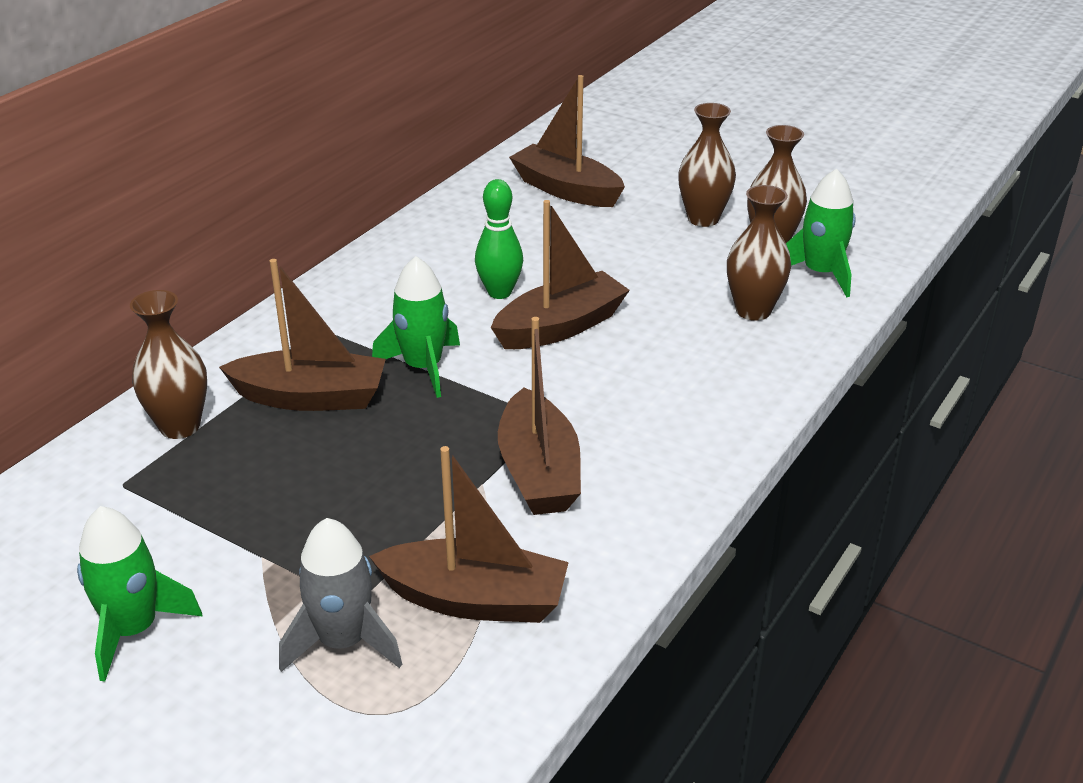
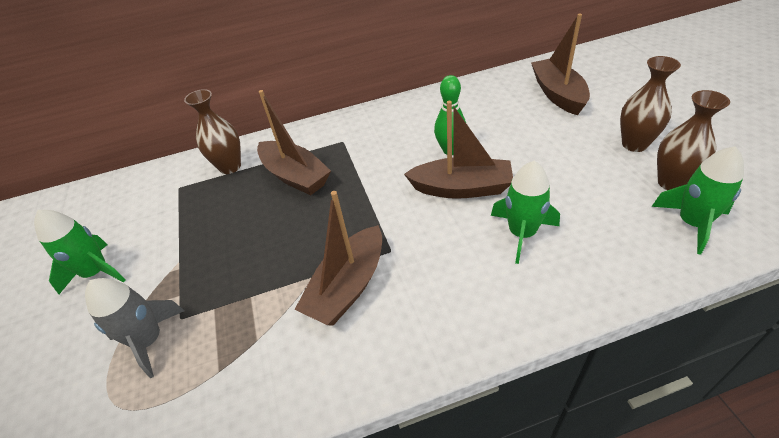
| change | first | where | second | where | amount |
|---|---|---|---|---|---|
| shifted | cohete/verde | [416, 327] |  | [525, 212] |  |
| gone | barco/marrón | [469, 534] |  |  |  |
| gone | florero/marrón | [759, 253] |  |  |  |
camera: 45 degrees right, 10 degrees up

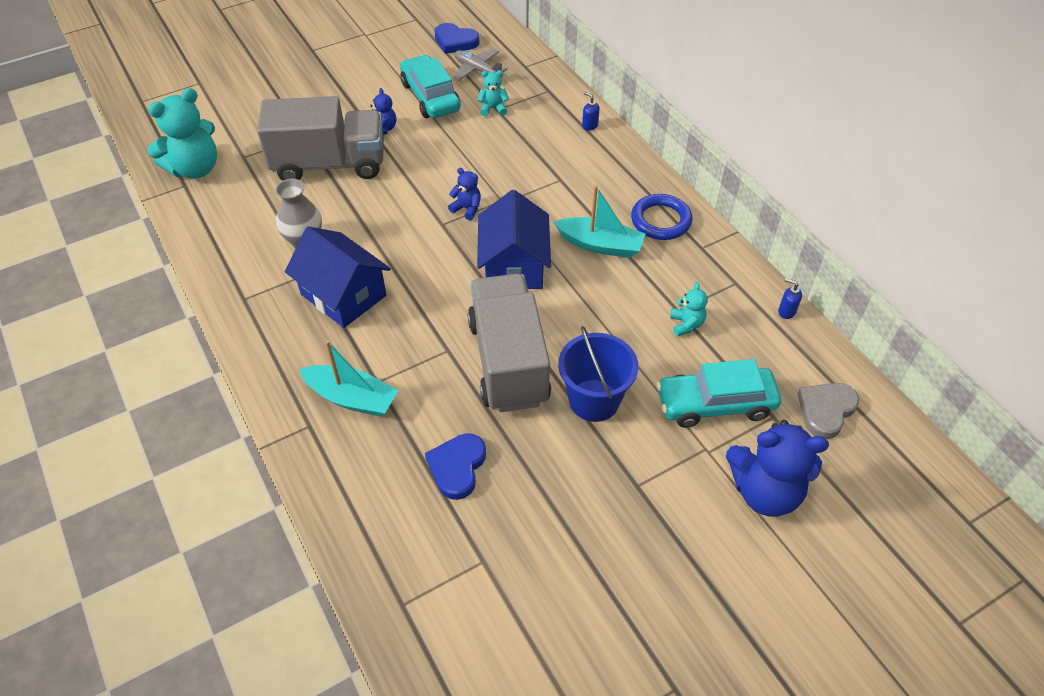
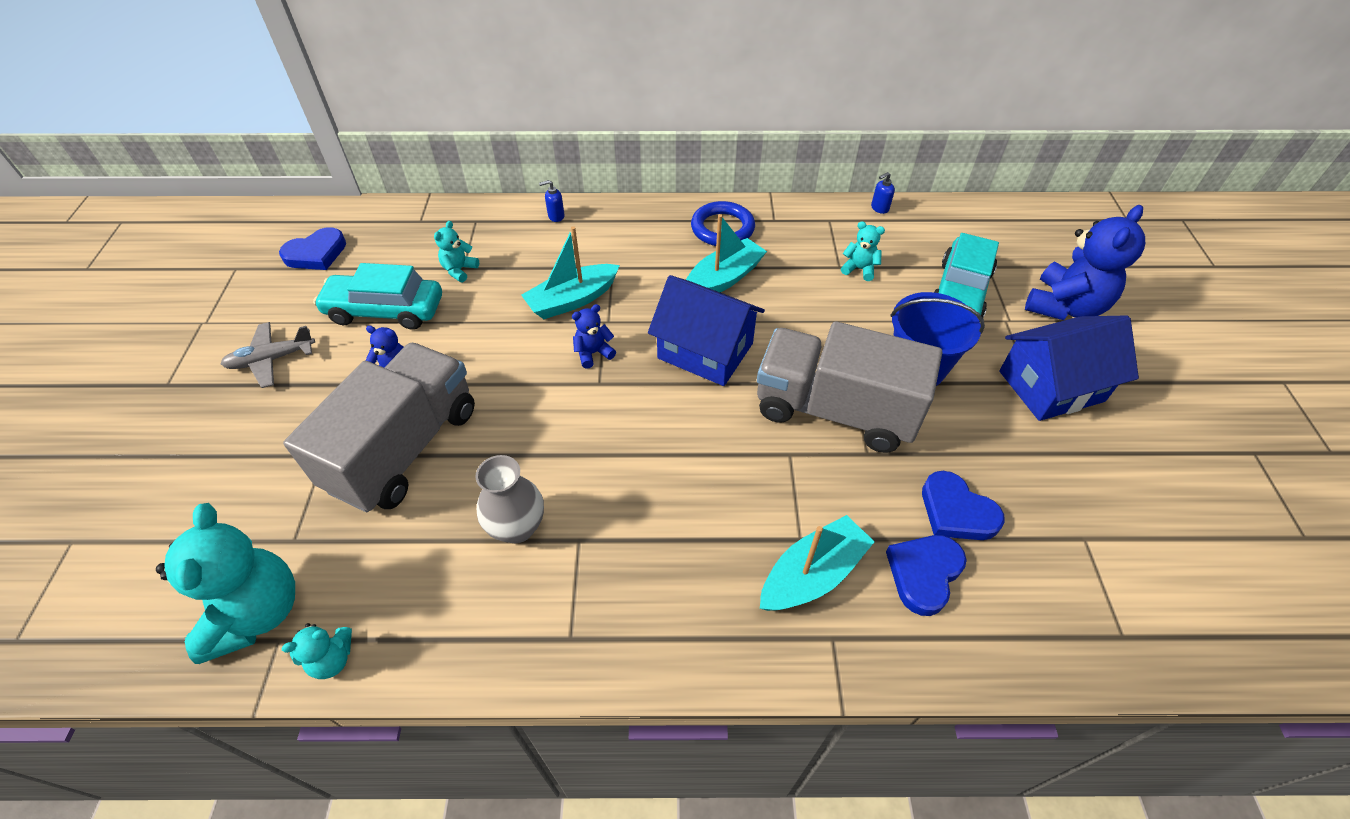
| change | first | where | second | where | amount |
|---|---|---|---|---|---|
| shifted | avión/gris | [480, 65] |  | [268, 355] |  |
| new |  |  | osito/turquesa | [317, 651] |  |
| new |  |  | barco/turquesa | [570, 272] |  |
| new |  |  | corazón/azul | [926, 575] |  |
| shifted | casa/azul | [338, 277] |  | [1069, 368] |  |
| gone | corazón/gris | [828, 411] |  |  |  |
camera: 60 degrees left, 0 degrees up

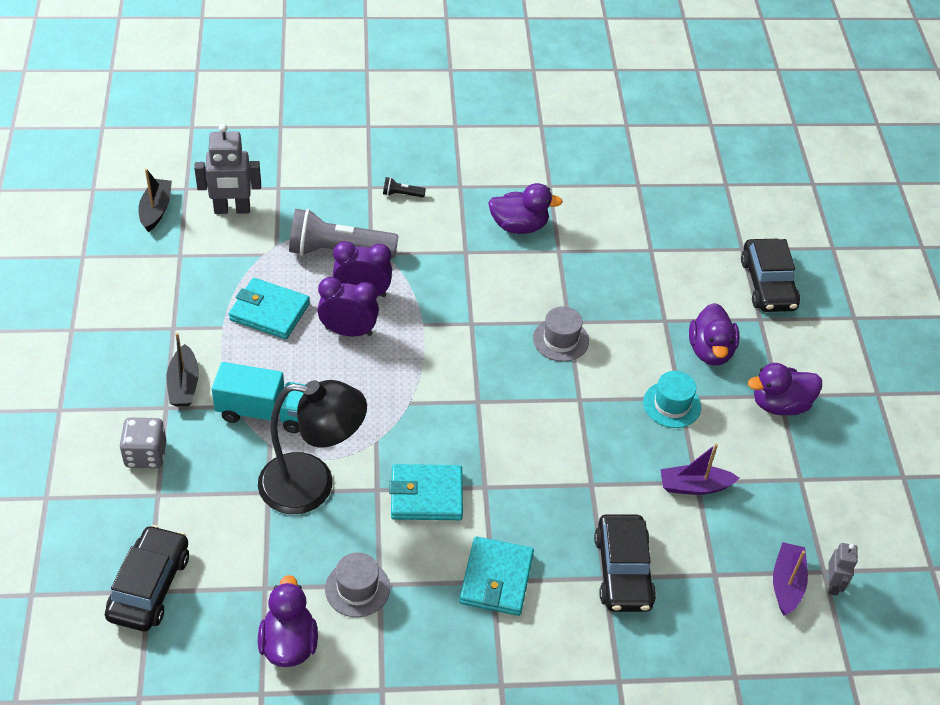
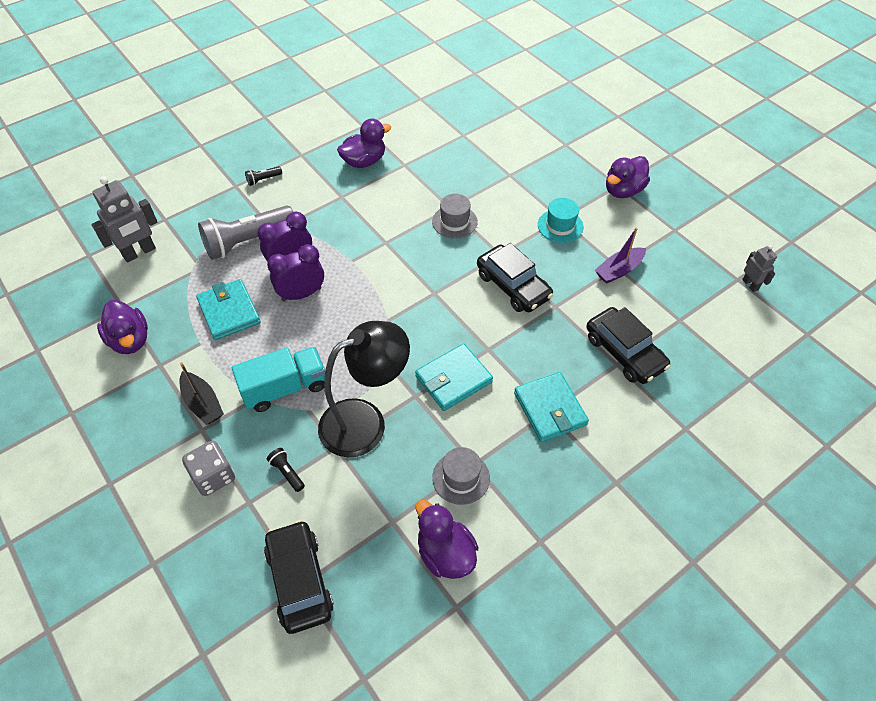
| change | first | where | second | where | amount |
|---|---|---|---|---|---|
| shifted | pato/morado | [714, 334] |  | [122, 327] |  |
| rotated | cartera/turquesa | [269, 308] |  | [228, 309] | 75 degrees clockwise |
| new |  |  | lámpara de mano/negro | [286, 470] |  |
| shifted | coche/negro | [770, 275] |  | [515, 277] |  |
| gone | barco/negro | [155, 200] |  |  |  |
| gone | barco/morado | [790, 578] |  |  |  |
camera: 30 degrees left, 5 degrees up

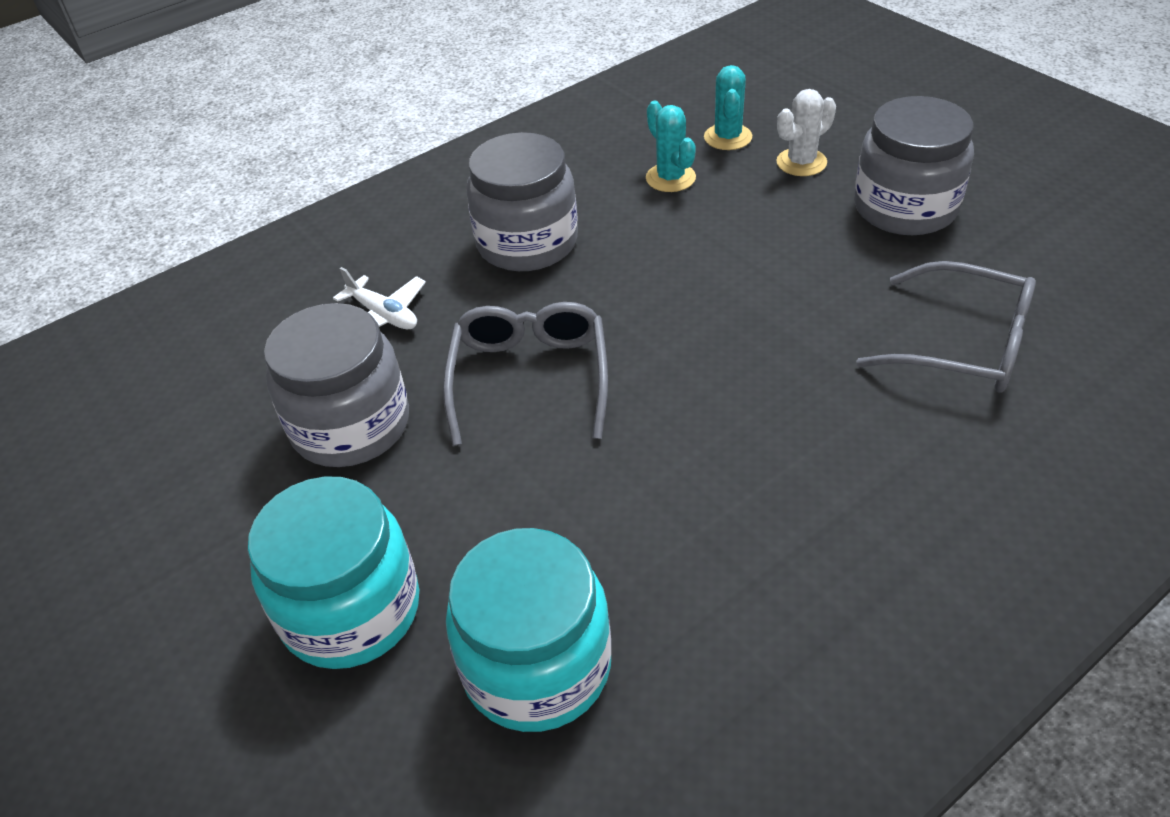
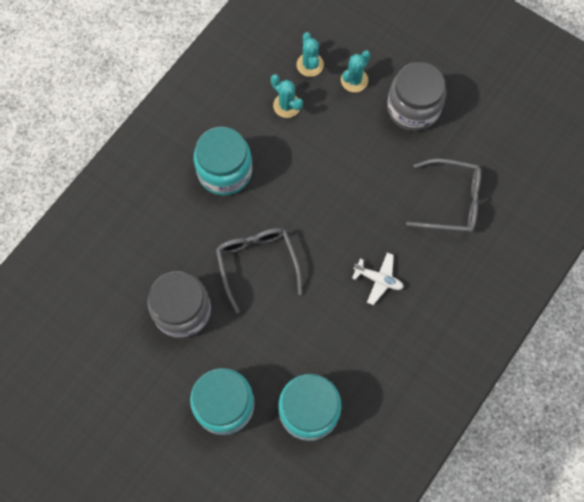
| change | first | where | second | where | amount |
|---|---|---|---|---|---|
| repainted | tarro/gris | [522, 201] | tarro/turquesa | [223, 161] |  |
| repainted | cactus/blanco | [806, 132] | cactus/turquesa | [356, 71] |  |
| shifted | avión/blanco | [379, 298] |  | [378, 279] |  |
camera: 20 degrees left, 25 degrees up

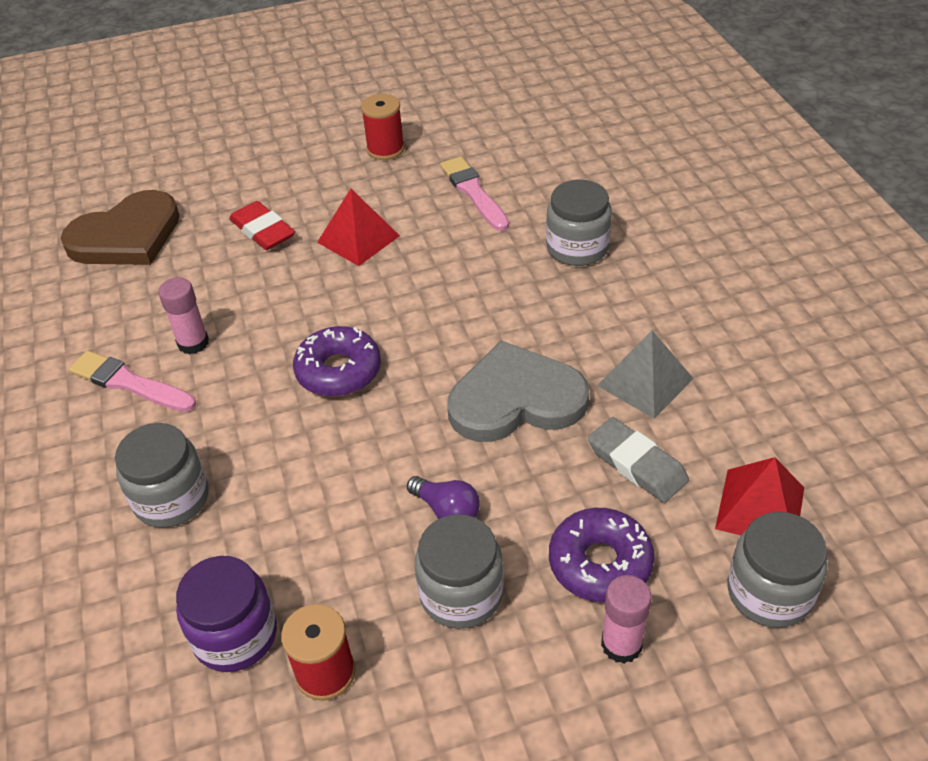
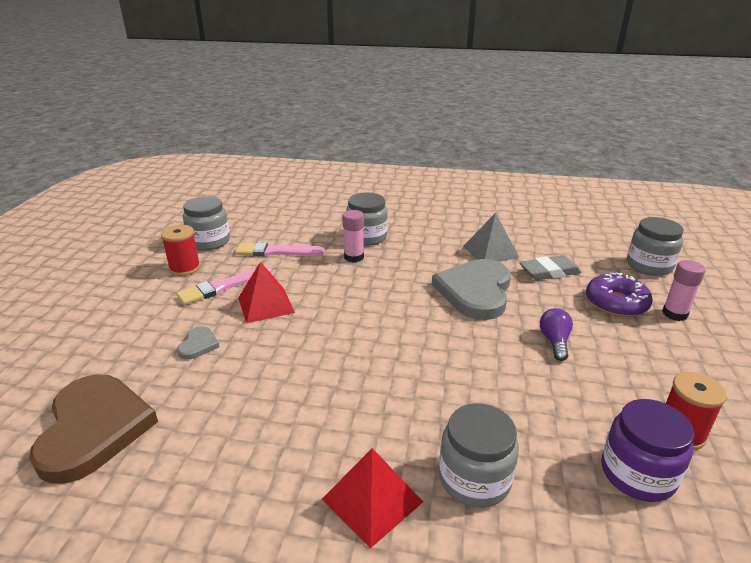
| change | first | where | second | where | amount |
|---|---|---|---|---|---|
| shifted | pincel/rosa | [132, 381] |  | [224, 285] |  |
| swapped | goma de borrar/rojo | [262, 225] | corazón/gris | [198, 343] |  |
| shifted | tarro/gris | [459, 571] |  | [206, 223] |  |
| shifted | pirámide/rojo | [759, 496] |  | [372, 498] |  |
| shifted | barra de pegamento/rosa | [183, 315] |  | [353, 236] |  |
| rotated | bombilla/morado | [443, 497] |  | [556, 334] | 60 degrees counterclockwise |
| gone | rosquilla/morado | [337, 361] |  |  |  |
camera: 65 degrees left, 15 degrees down

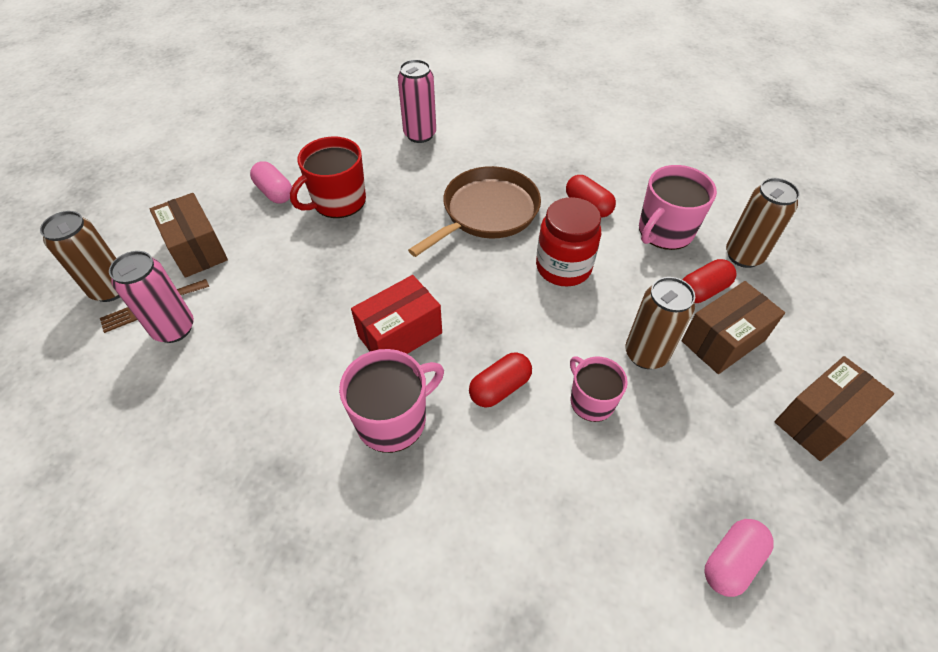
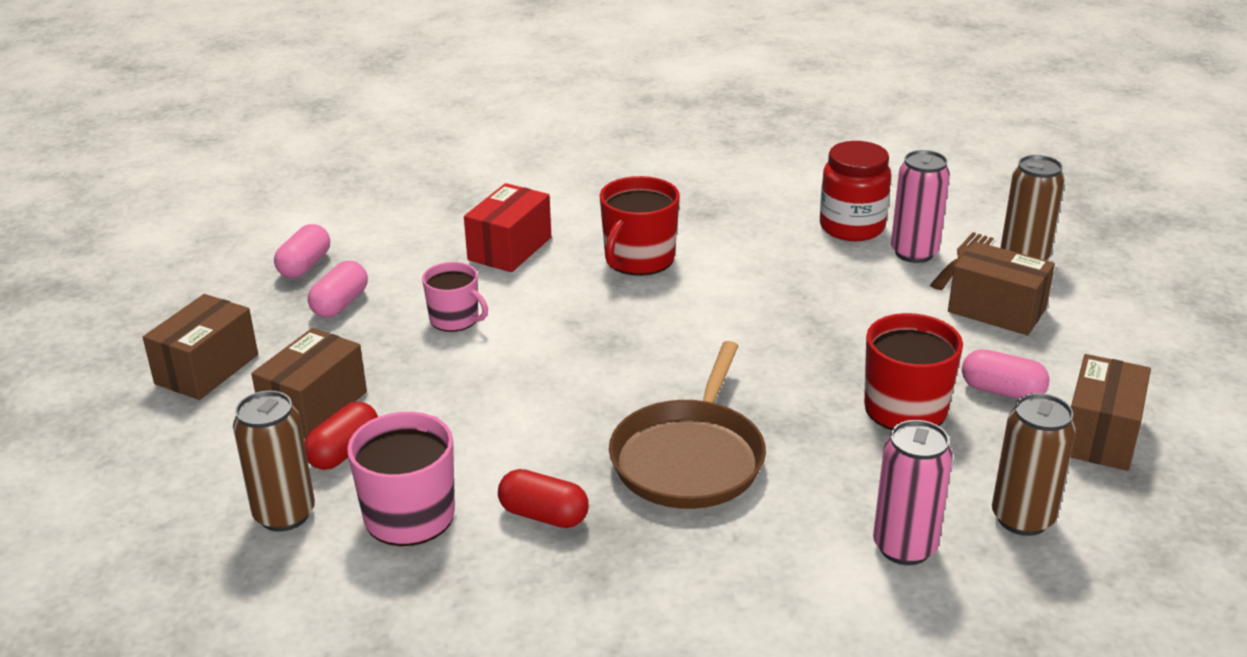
| change | first | where | second | where | amount |
|---|---|---|---|---|---|
| new |  |  | cápsula/rosa | [338, 289] |  |
| shifted | caja/rojo | [396, 314] |  | [507, 227] |  |
| repainted | taza/rosa | [391, 401] | taza/rojo | [640, 226] |  |
| shifted | tarro/rojo | [568, 242] |  | [855, 191] |  |
| shifted | lata/marrón | [660, 323] |  | [1034, 464] |  |
| new |  |  | caja/marrón | [1110, 412] |  |
| gone | cápsula/rojo | [500, 380] |  |  |  |
camera: 155 degrees right, 20 degrees down

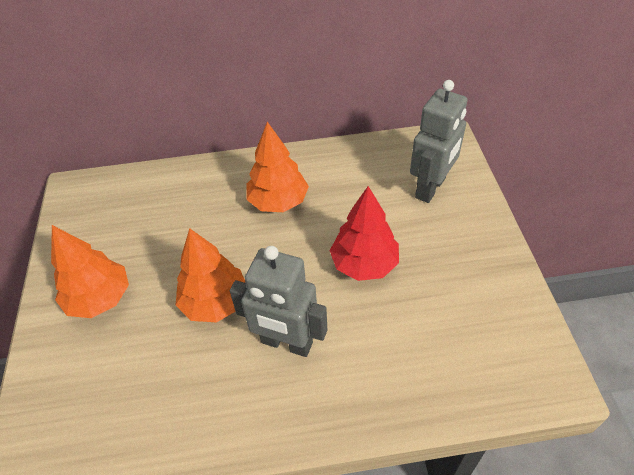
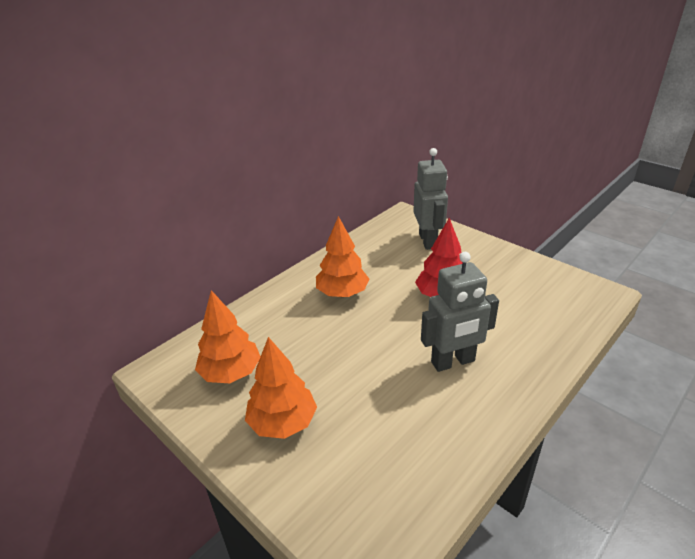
| change | first | where | second | where | amount |
|---|---|---|---|---|---|
| shifted | árbol/naranja | [210, 275] |  | [228, 336] |  |
camera: 40 degrees left, 15 degrees down

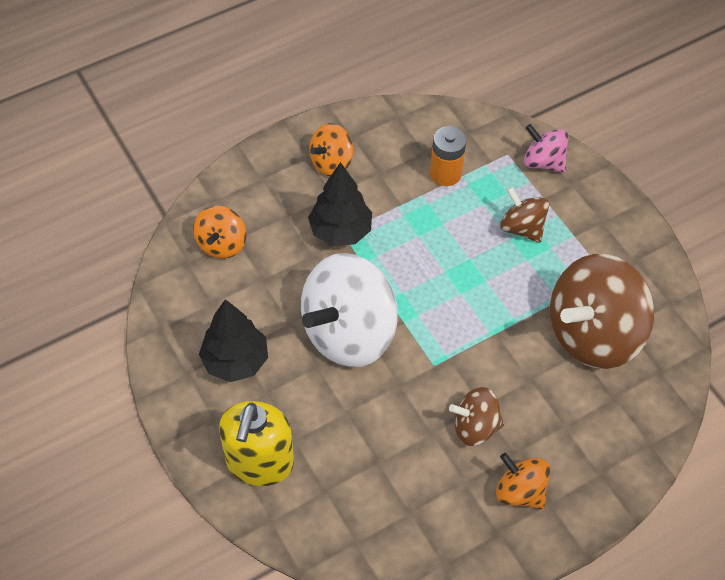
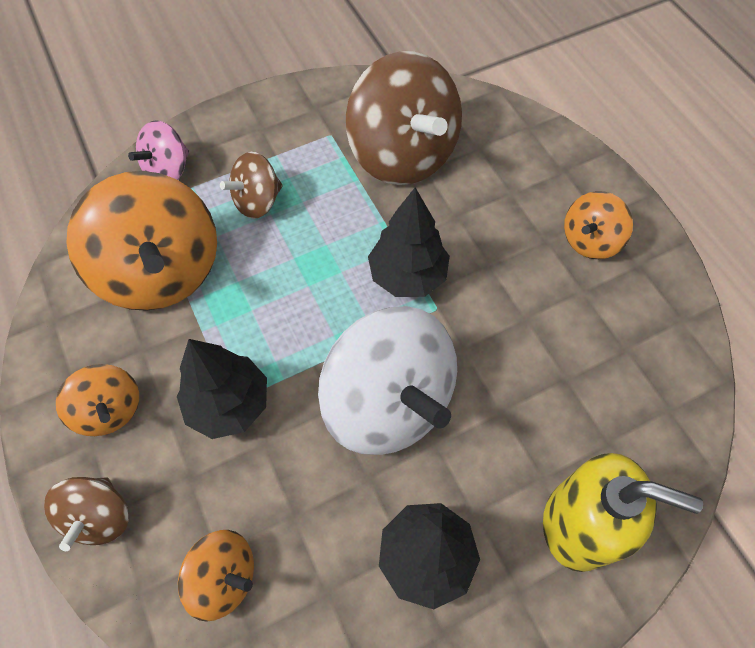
| change | first | where | second | where | amount |
|---|---|---|---|---|---|
| shifted | peonza/marrón | [476, 416] |  | [86, 514] |  |
| swapped | pila/naranja | [448, 156] | peonza/naranja | [141, 241] |  |
| new |  |  | árbol/negro | [409, 242] |  |
camera: 85 degrees left, 5 degrees up

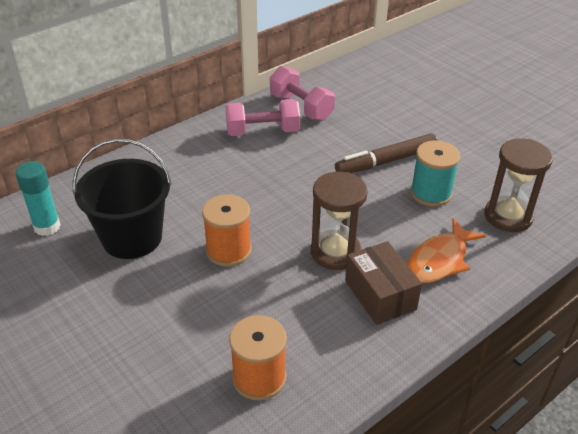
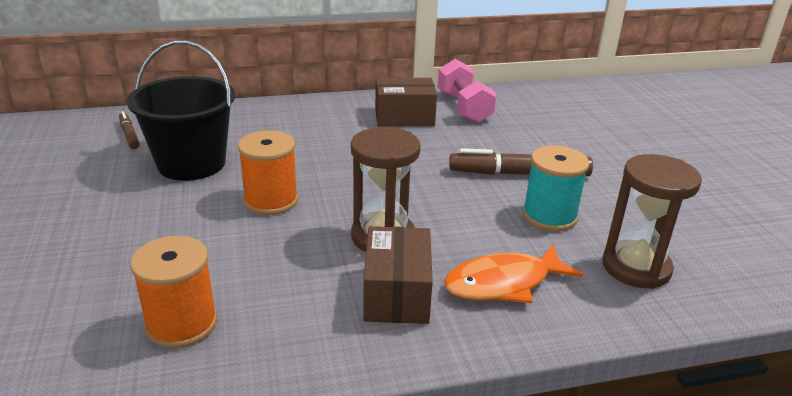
| change | first | where | second | where | amount |
|---|---|---|---|---|---|
| swapped | barra de pegamento/turquesa | [38, 198] | rotulador/marrón | [129, 130] |  |
| swapped | mancuerna/rosa | [262, 117] | caja/marrón | [406, 102] |  |
camera: 25 degrees right, 10 degrees down

